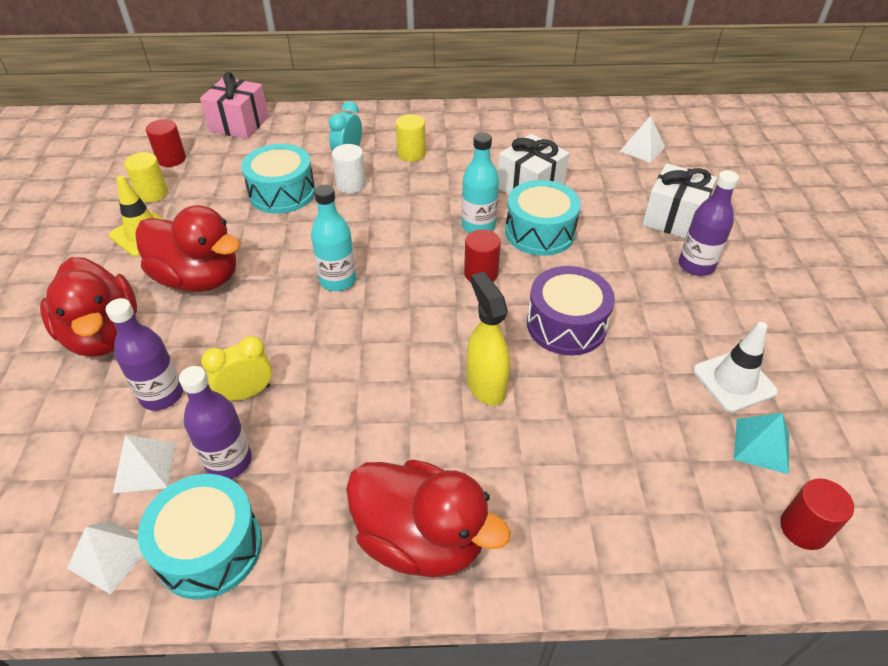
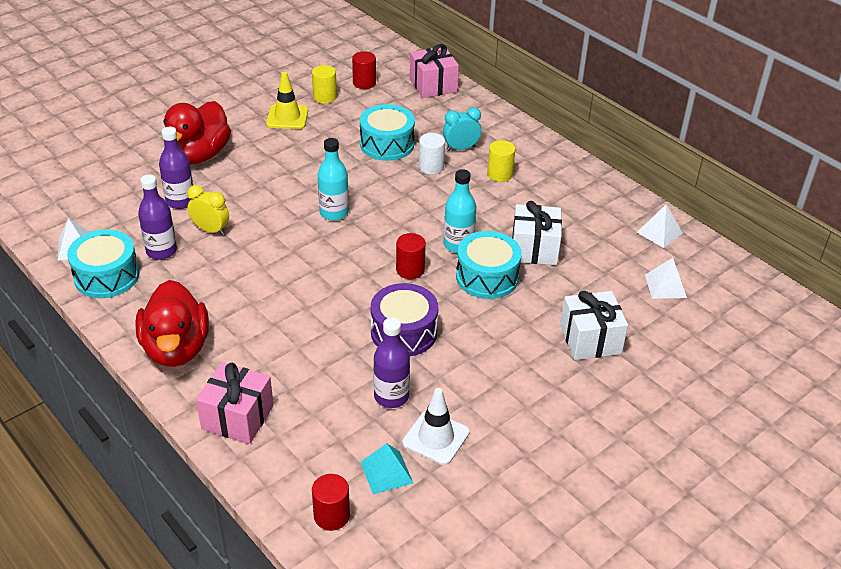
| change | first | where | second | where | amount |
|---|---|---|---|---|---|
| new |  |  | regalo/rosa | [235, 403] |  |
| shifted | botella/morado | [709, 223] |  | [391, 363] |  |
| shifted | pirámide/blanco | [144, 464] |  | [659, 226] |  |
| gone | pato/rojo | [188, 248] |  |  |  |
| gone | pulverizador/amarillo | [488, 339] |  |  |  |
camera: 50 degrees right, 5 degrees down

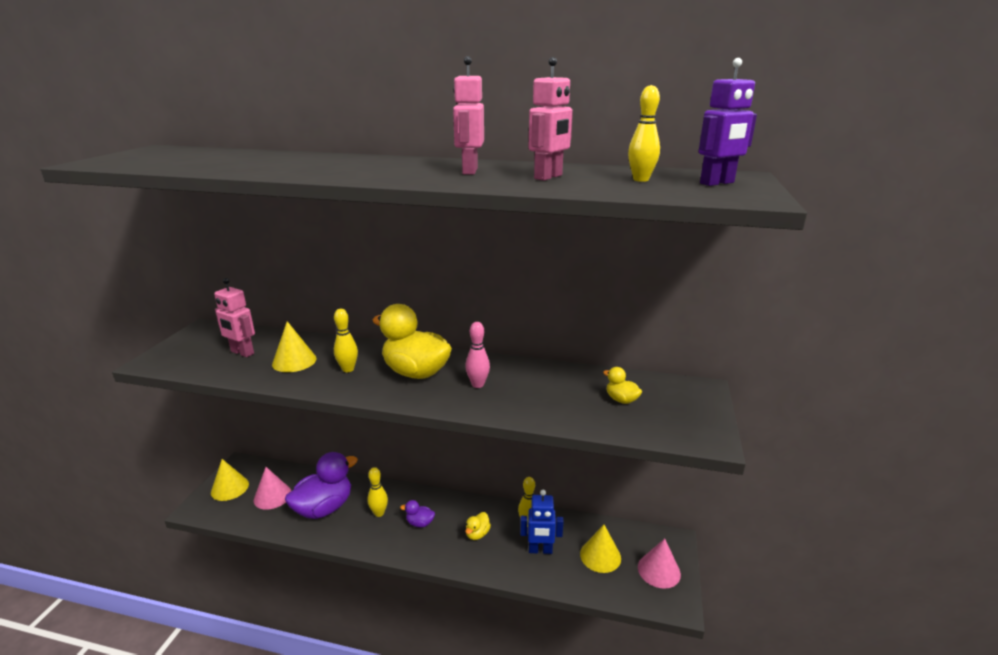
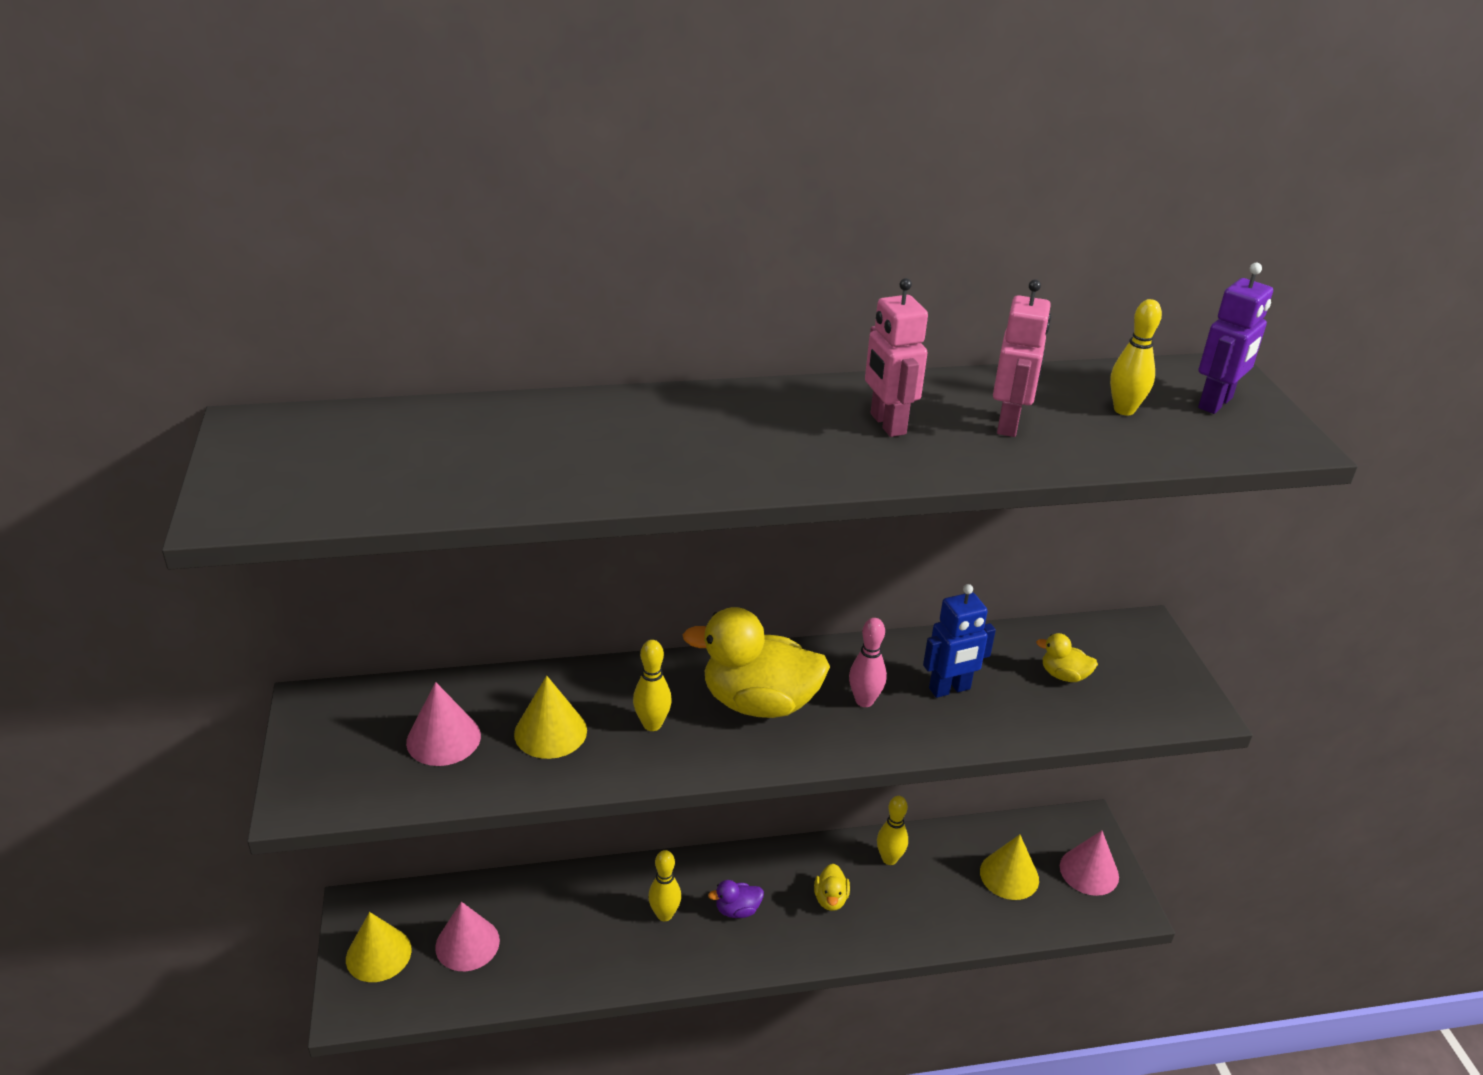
| change | first | where | second | where | amount |
|---|---|---|---|---|---|
| swapped | robot/rosa | [234, 317] | cono/rosa | [443, 724] |  |
| shifted | robot/azul | [542, 522] |  | [959, 641] |  |
| gone | pato/morado | [321, 485] |  |  |  |
camera: 25 degrees left, 10 degrees up

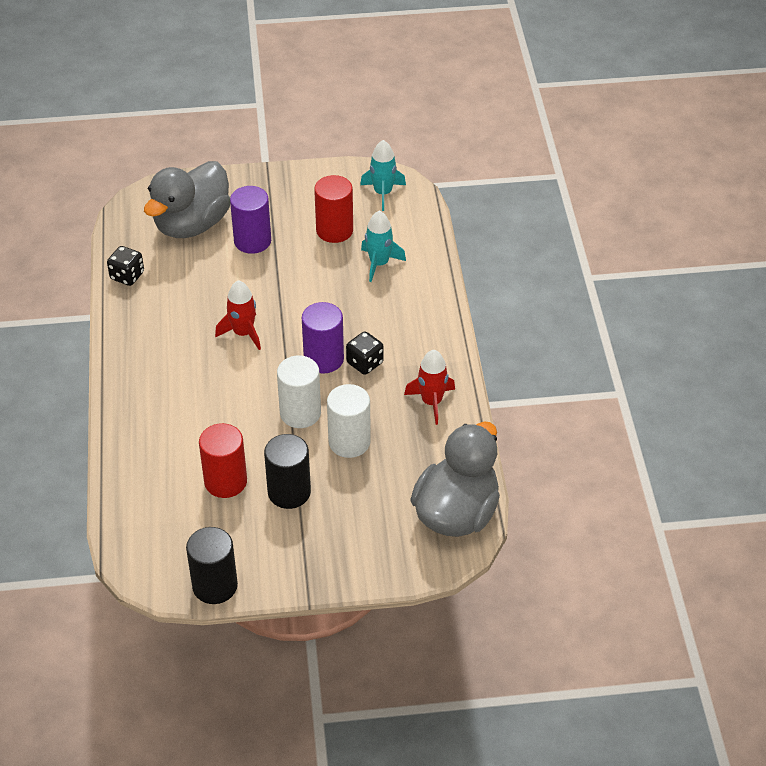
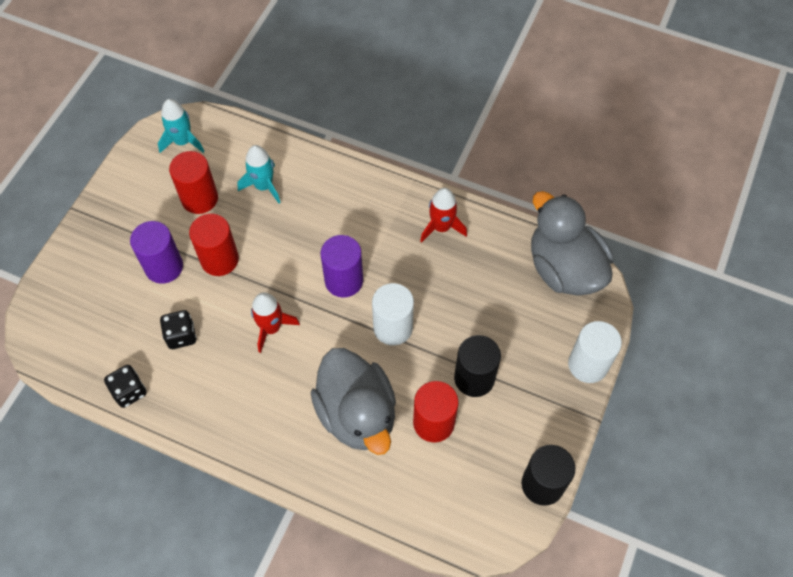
| change | first | where | second | where | amount |
|---|---|---|---|---|---|
| shifted | dado/negro | [365, 353] |  | [178, 329] |  |
| new |  |  | cilindro/rojo | [214, 245] |  |
| shifted | pato/gris | [187, 199] |  | [353, 401] |  |
| shifted | cilindro/blanco | [349, 421] |  | [595, 352] |  |
camera: 60 degrees left, 15 degrees up

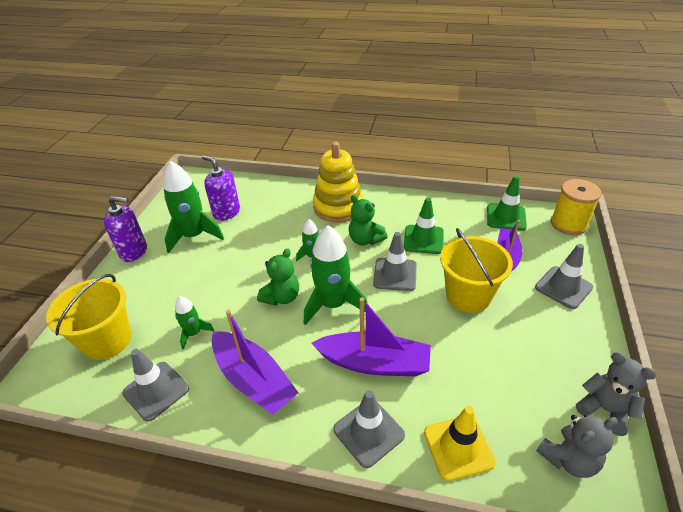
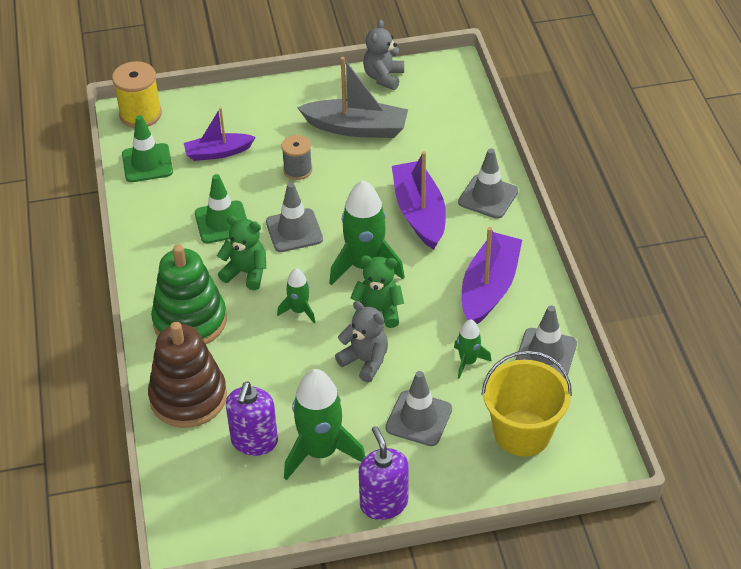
| change | first | where | second | where | amount |
|---|---|---|---|---|---|
| new |  |  | juguete apilable/marrón | [187, 375] |  |
| repainted | juguete apilable/amarillo | [338, 182] | juguete apilable/verde | [189, 294] |  |
| rotated | osito/verde | [368, 220] |  | [241, 253] | 90 degrees counterclockwise |
| swapped | balde/amarillo | [476, 270] | carrete/gris | [297, 157] |  |
| new |  |  | barco/gris | [352, 97] |  |
| shifted | osito/gris | [577, 446] |  | [361, 341] |  |
| shifted | cono de tráfico/gris | [564, 276] |  | [418, 408] |  |
| gone | cono de tráfico/amarillo | [460, 443] |  |  |  |
camera: 115 degrees left, 5 degrees up

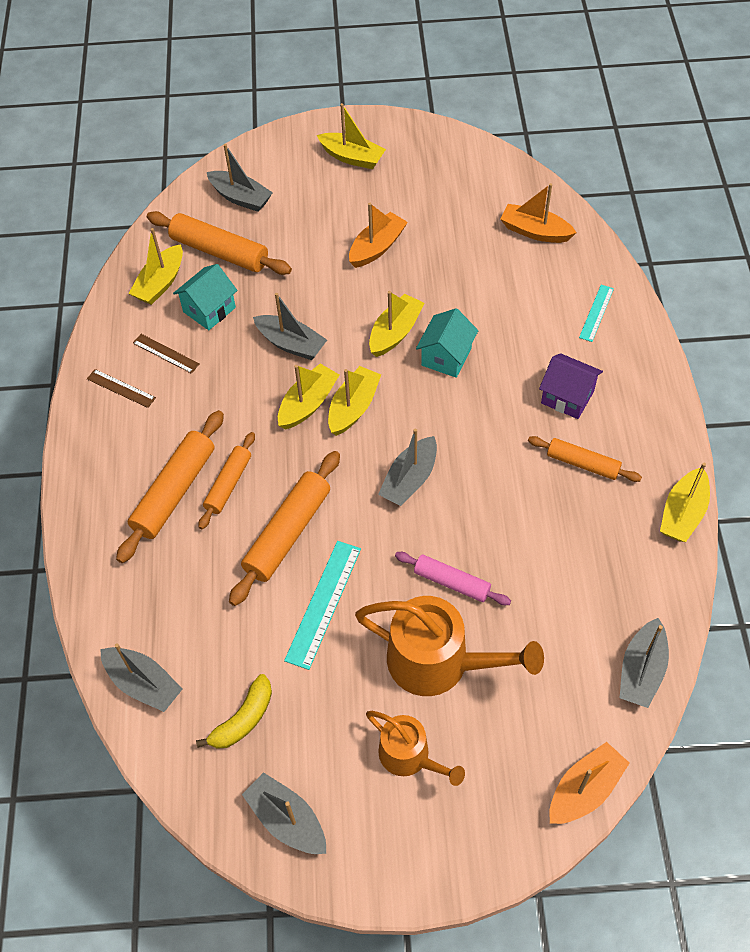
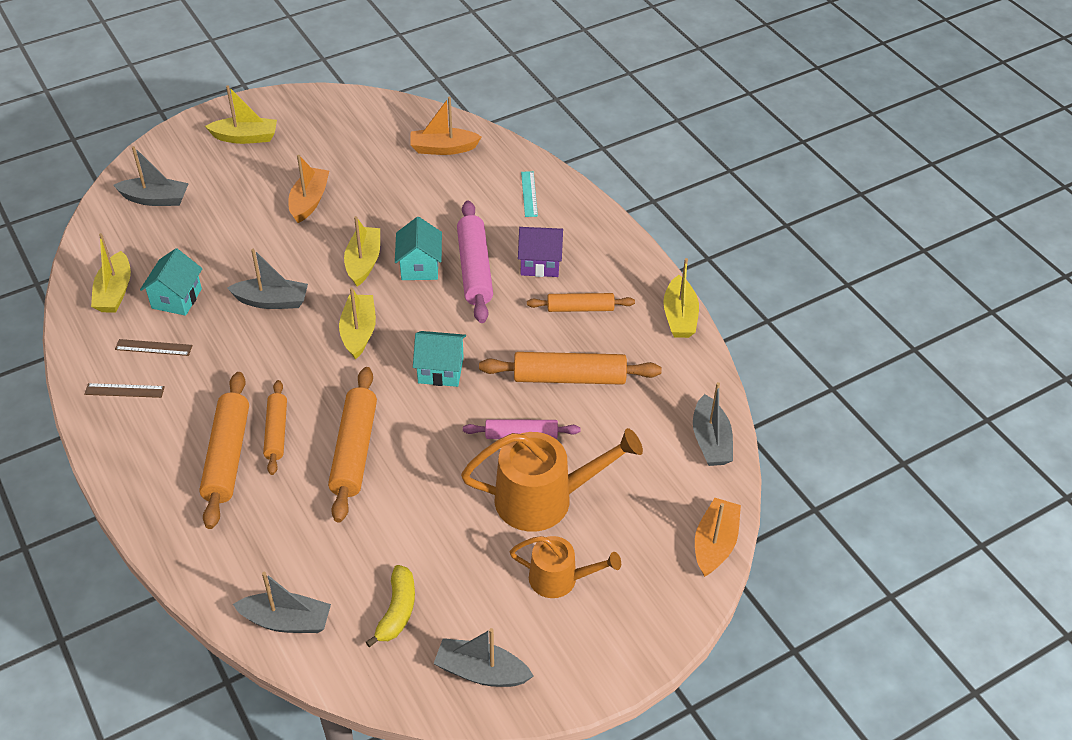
| change | first | where | second | where | amount |
|---|---|---|---|---|---|
| swapped | barco/gris | [407, 467] | casa/turquesa | [439, 359] |  |
| new |  |  | rodillo/rosa | [475, 262] |  |
| shifted | rodillo/naranja | [219, 243] |  | [570, 368] |  |
| gone | barco/amarillo | [308, 396] |  |  |  |
| gone | regla/turquesa | [322, 605] |  |  |  |
camera: 30 degrees left, 10 degrees down

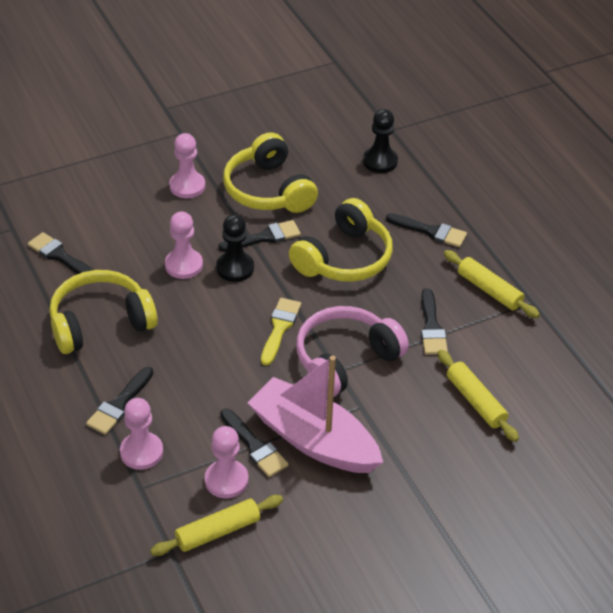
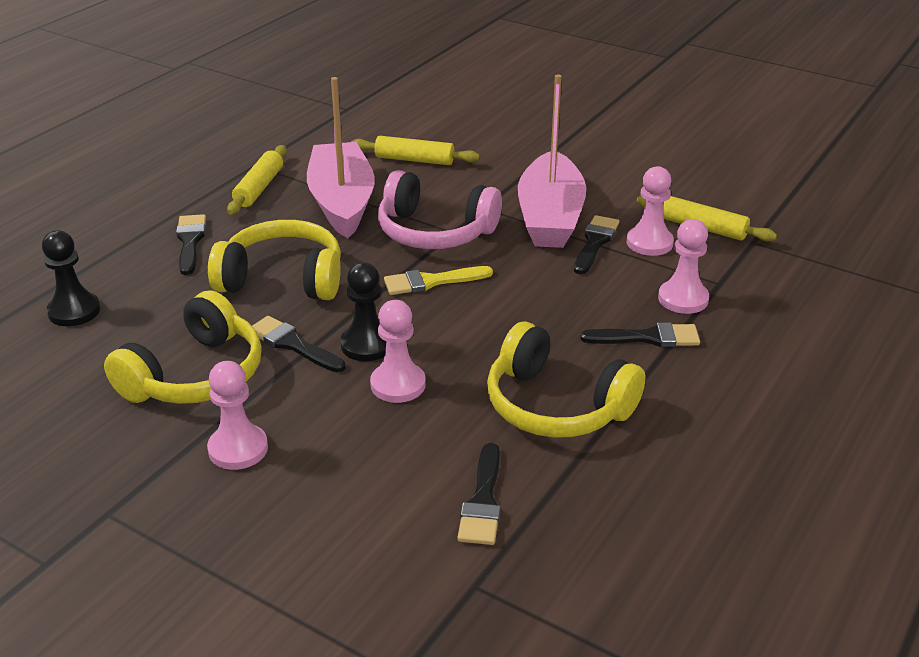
| change | first | where | second | where | amount |
|---|---|---|---|---|---|
| swapped | pincel/negro | [434, 321] | barco/rosa | [341, 157] |  |
| rotated | rodillo/amarillo | [478, 396] |  | [415, 150] | 75 degrees clockwise |
camera: 120 degrees left, 10 degrees down

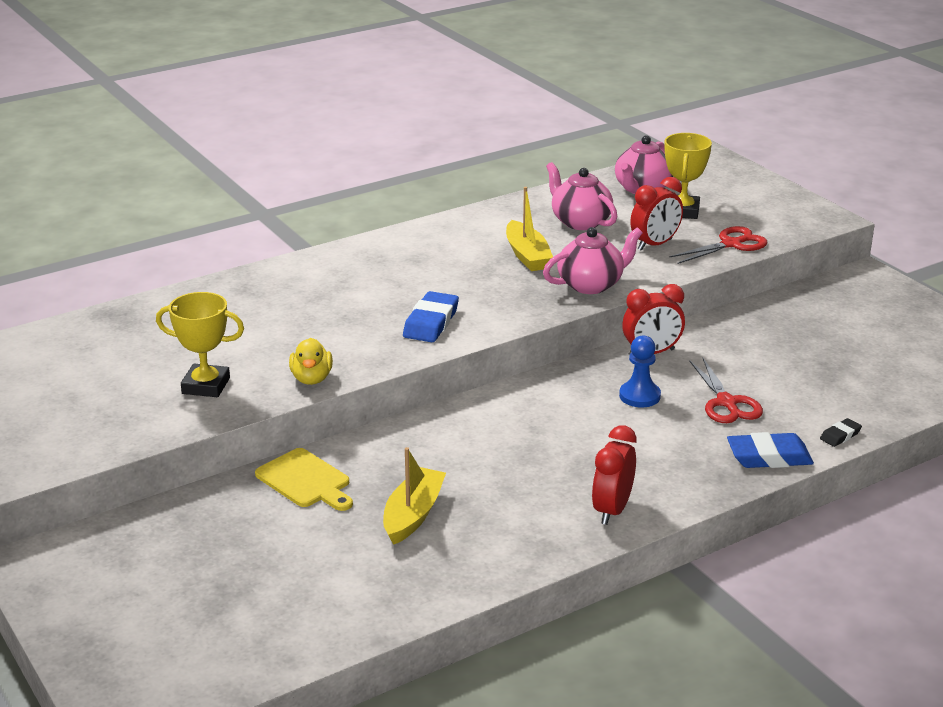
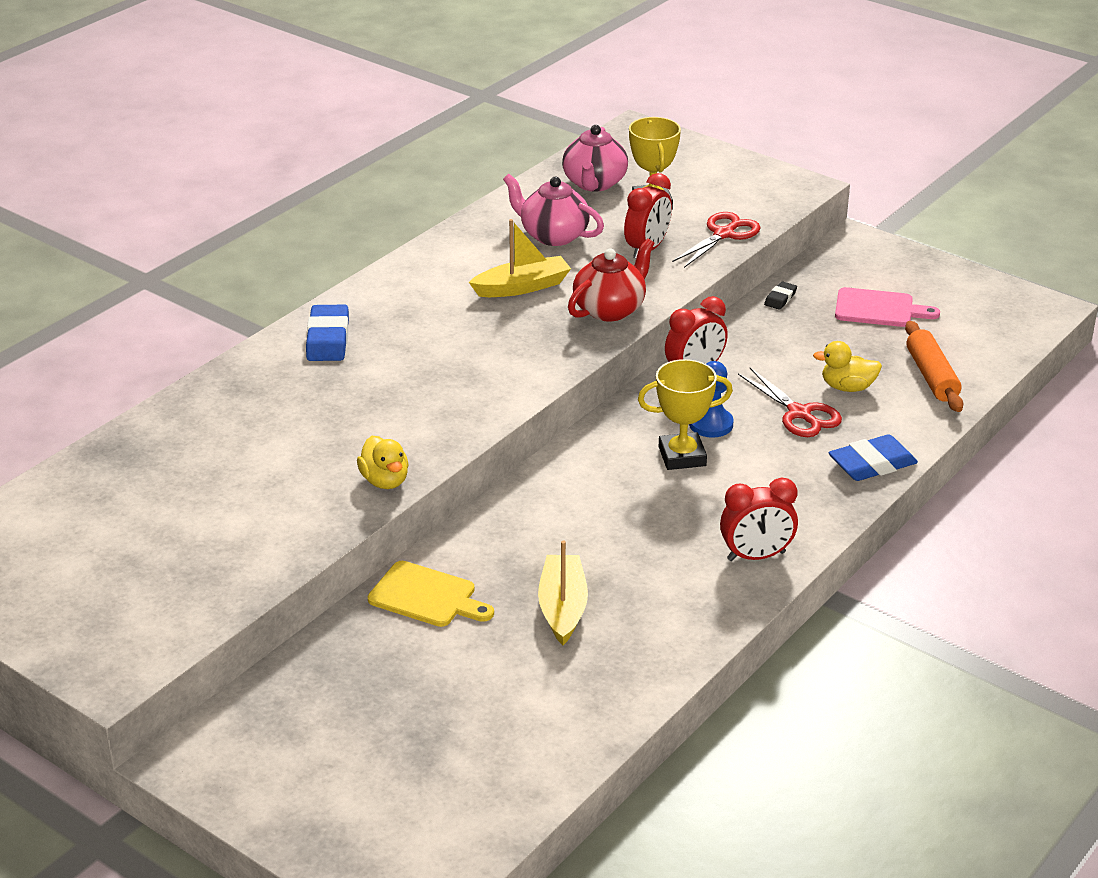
| change | first | where | second | where | amount |
|---|---|---|---|---|---|
| shifted | goma de borrar/azul | [431, 316] |  | [327, 333] |  |
| rotated | barco/amarillo | [529, 229] |  | [520, 258] | 75 degrees counterclockwise |
| repainted | tetera/rosa | [593, 260] | tetera/rojo | [611, 280] |  |
| shifted | trofeo/amarillo | [200, 344] |  | [685, 414] |  |
| rotated | despertador/rojo | [614, 475] |  | [759, 519] | 105 degrees counterclockwise |
| shifted | goma de borrar/negro | [841, 432] |  | [780, 295] |  |
| new |  |  | pato/amarillo | [847, 366] |  |
| new |  |  | tabla de cortar/rosa | [887, 307] |  |
| new |  |  | rodillo/naranja | [934, 366] |  |
camera: 20 degrees left, 5 degrees up

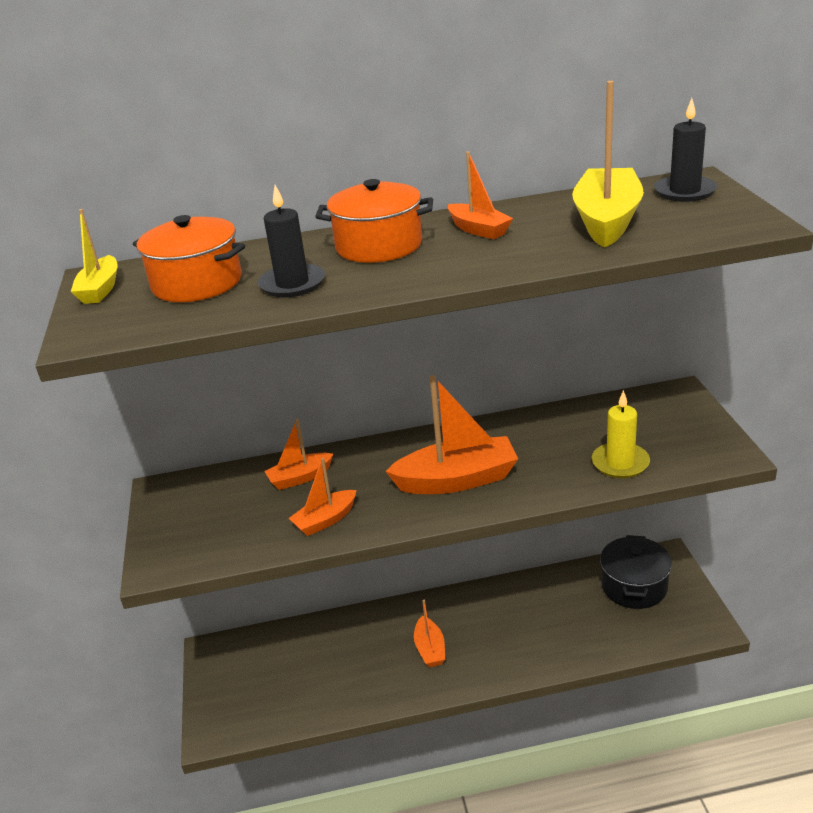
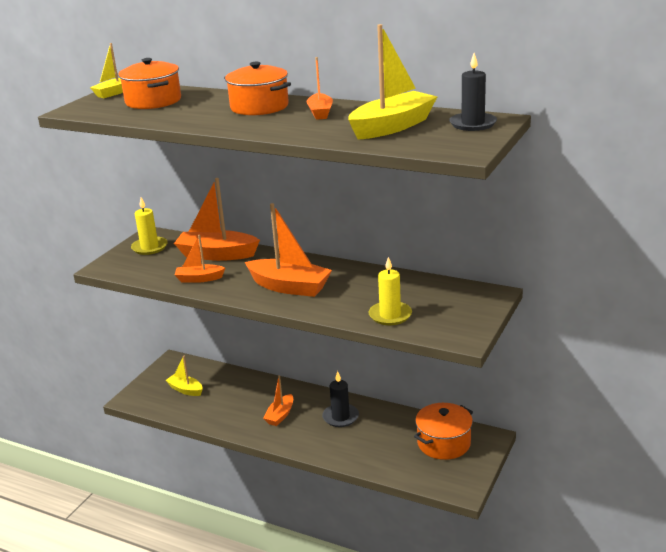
| change | first | where | second | where | amount |
|---|---|---|---|---|---|
| new |  |  | vela/amarillo | [149, 226] |  |
| new |  |  | barco/amarillo | [184, 376] |  |
| scaled | barco/naranja | [298, 454] |  | [217, 219] | x1.79 |
| shifted | vela/negro | [291, 241] |  | [340, 399] |  |
| repainted | olla/negro | [636, 572] | olla/naranja | [443, 431] |  |
camera: 35 degrees right, 5 degrees down

